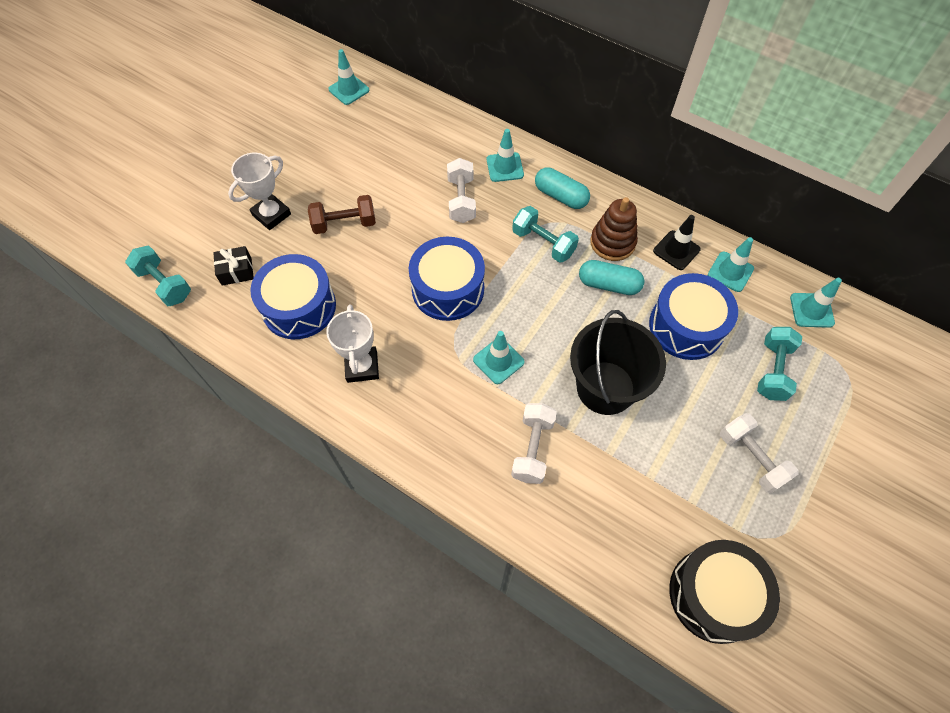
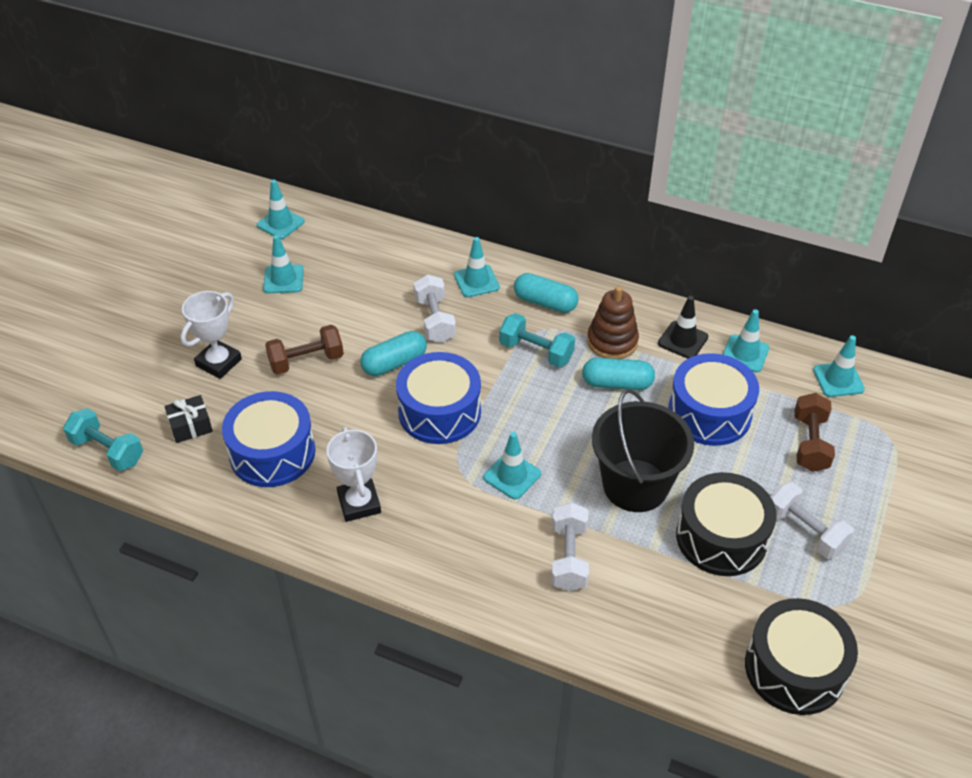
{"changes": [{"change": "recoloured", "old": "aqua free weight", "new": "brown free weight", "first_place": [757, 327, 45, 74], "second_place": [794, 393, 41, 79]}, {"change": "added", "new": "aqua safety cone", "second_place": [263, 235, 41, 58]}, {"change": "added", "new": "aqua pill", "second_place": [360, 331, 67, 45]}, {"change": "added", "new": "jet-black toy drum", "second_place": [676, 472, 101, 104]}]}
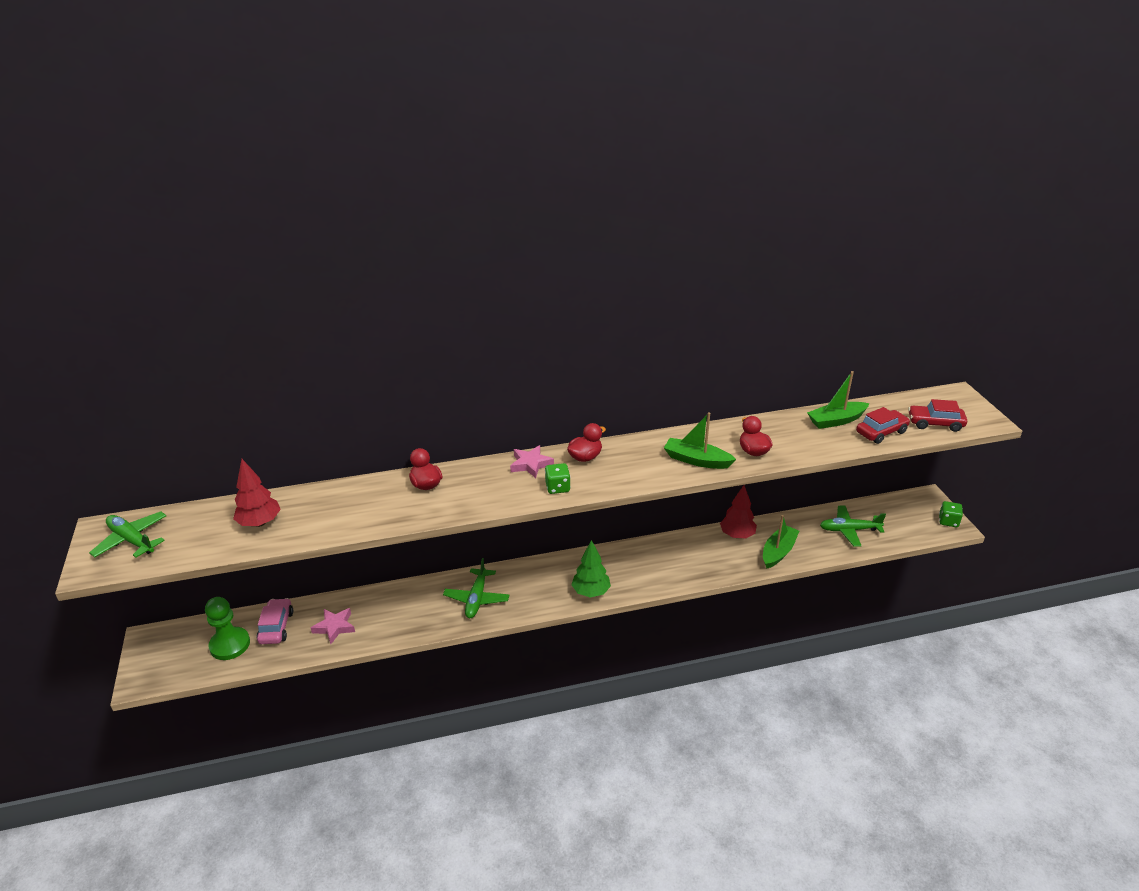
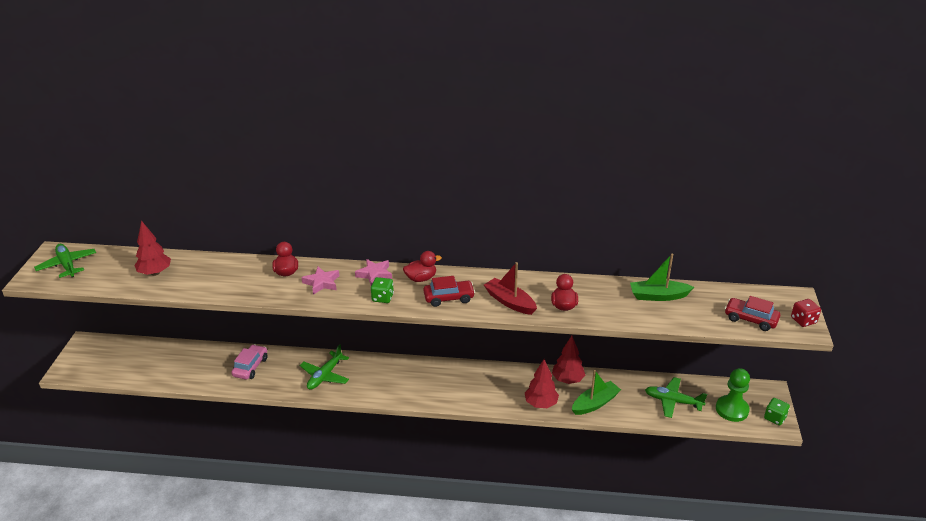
{"changes": [{"change": "moved", "old": "emerald game pawn", "first_place": [205, 597, 45, 63], "second_place": [716, 368, 34, 54]}, {"change": "moved", "old": "rose-pink toy car", "first_place": [257, 598, 36, 46], "second_place": [231, 344, 37, 36]}, {"change": "moved", "old": "rose-pink five-pointed star", "first_place": [311, 608, 44, 36], "second_place": [301, 267, 38, 28]}, {"change": "removed", "old": "emerald tree", "first_place": [571, 540, 40, 57]}, {"change": "recoloured", "old": "emerald sailboat", "new": "scarlet sailboat", "first_place": [664, 412, 72, 57], "second_place": [484, 262, 53, 53]}, {"change": "moved", "old": "scarlet toy car", "first_place": [856, 407, 54, 37], "second_place": [423, 276, 52, 31]}, {"change": "added", "new": "scarlet tree", "second_place": [525, 359, 34, 49]}, {"change": "added", "new": "scarlet game die", "second_place": [791, 299, 30, 28]}]}
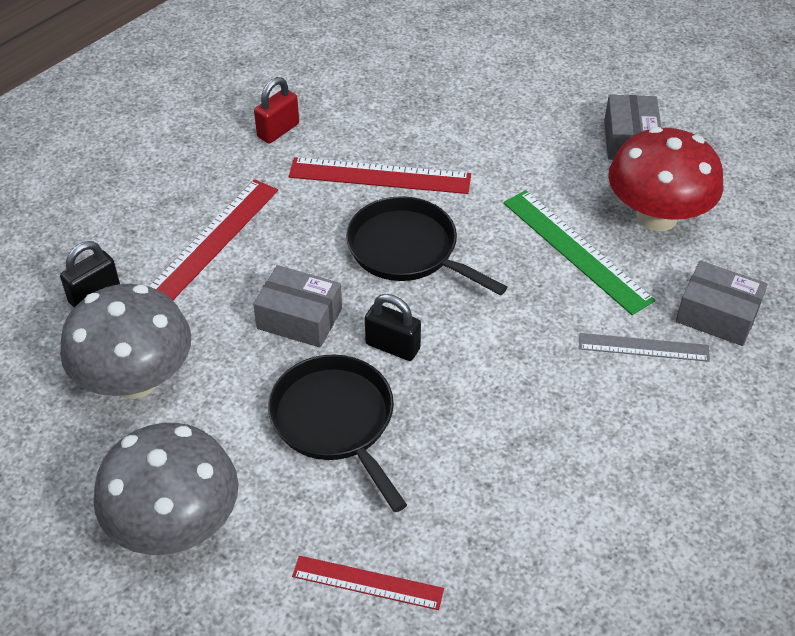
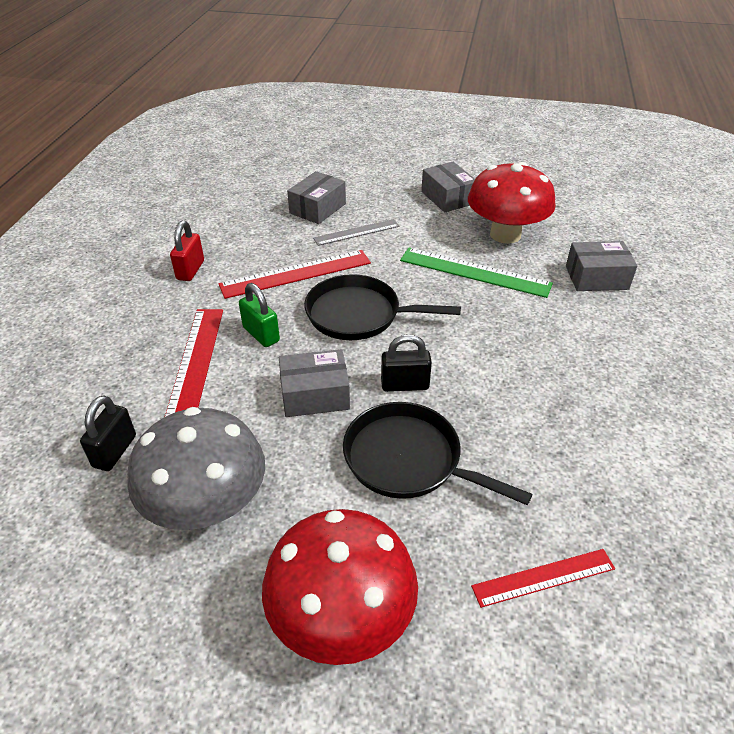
{"changes": [{"change": "recoloured", "old": "ash-grey fungus", "new": "scarlet fungus", "first_place": [94, 423, 144, 132], "second_place": [262, 509, 156, 156]}, {"change": "moved", "old": "ash-grey straightedge", "first_place": [579, 333, 131, 29], "second_place": [313, 219, 87, 27]}, {"change": "added", "new": "emerald lock", "second_place": [239, 283, 41, 64]}, {"change": "added", "new": "ash-grey box", "second_place": [287, 171, 59, 53]}]}
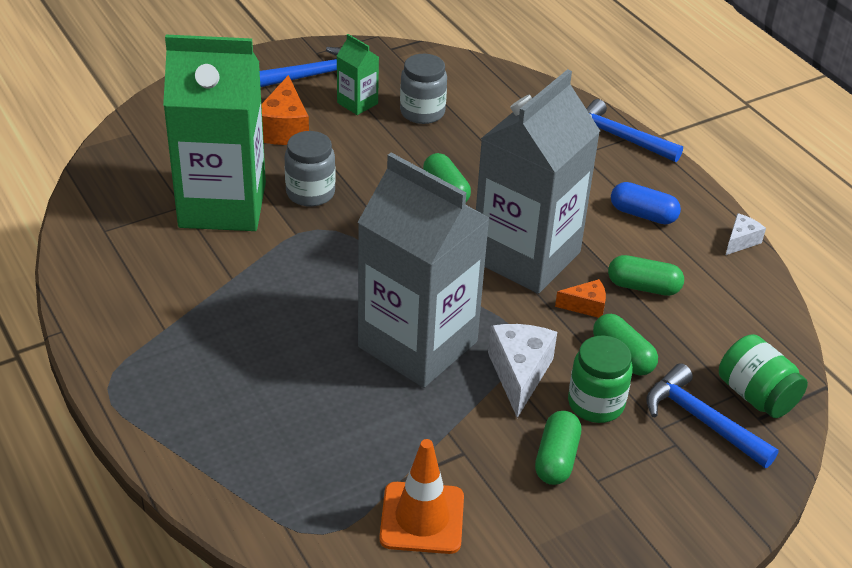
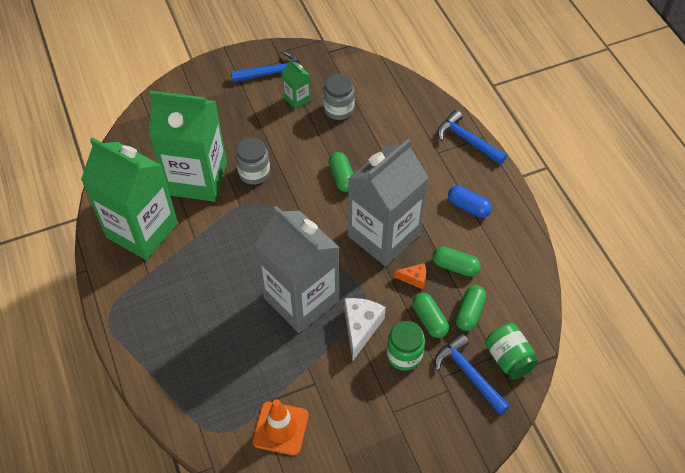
{"changes": [{"change": "removed", "old": "bright orange cheese", "first_place": [261, 75, 48, 70]}, {"change": "moved", "old": "emerald pill", "first_place": [535, 411, 46, 74], "second_place": [455, 285, 31, 46]}, {"change": "removed", "old": "pure white cheese", "first_place": [726, 213, 40, 42]}, {"change": "added", "new": "emerald milk carton", "second_place": [81, 138, 97, 122]}]}
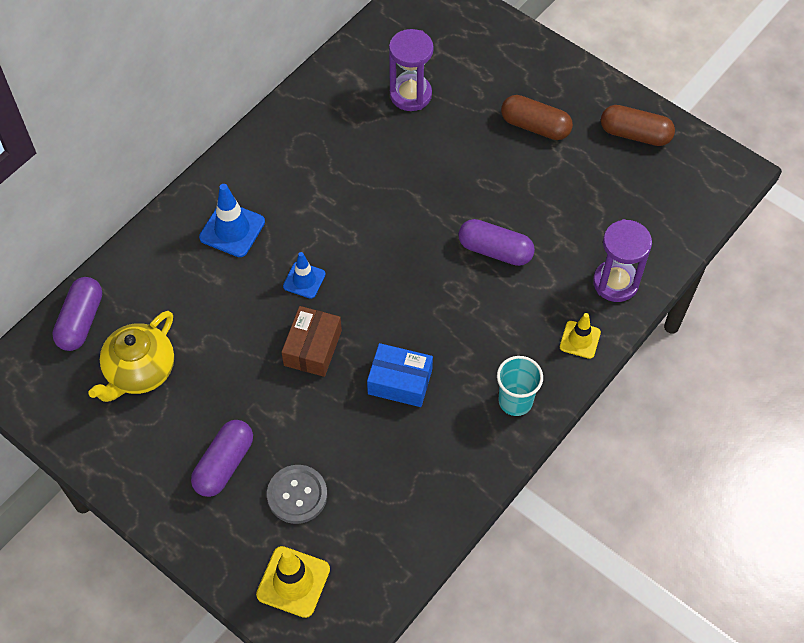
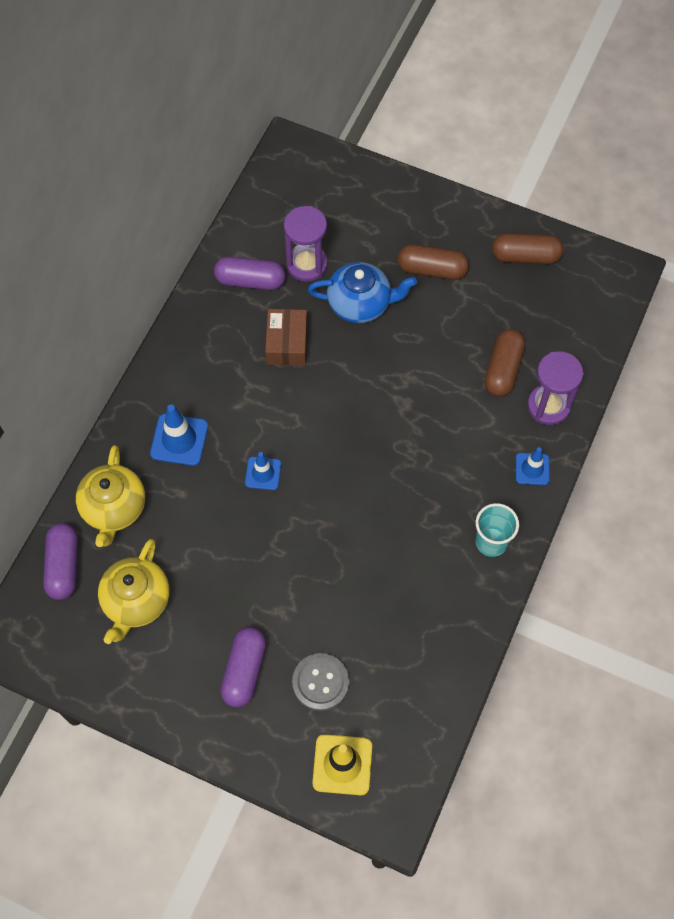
{"changes": [{"change": "moved", "old": "brown box", "first_place": [281, 306, 61, 71], "second_place": [265, 309, 43, 57]}, {"change": "removed", "old": "royal blue box", "first_place": [367, 343, 66, 64]}, {"change": "moved", "old": "purple pill", "first_place": [458, 219, 77, 47], "second_place": [214, 257, 71, 33]}, {"change": "recoloured", "old": "yellow safety cone", "new": "royal blue safety cone", "first_place": [560, 313, 41, 46], "second_place": [516, 447, 34, 38]}, {"change": "added", "new": "yellow china teapot", "second_place": [76, 445, 69, 102]}, {"change": "added", "new": "royal blue china teapot", "second_place": [308, 262, 109, 61]}, {"change": "added", "new": "brown pill", "second_place": [485, 329, 40, 68]}]}
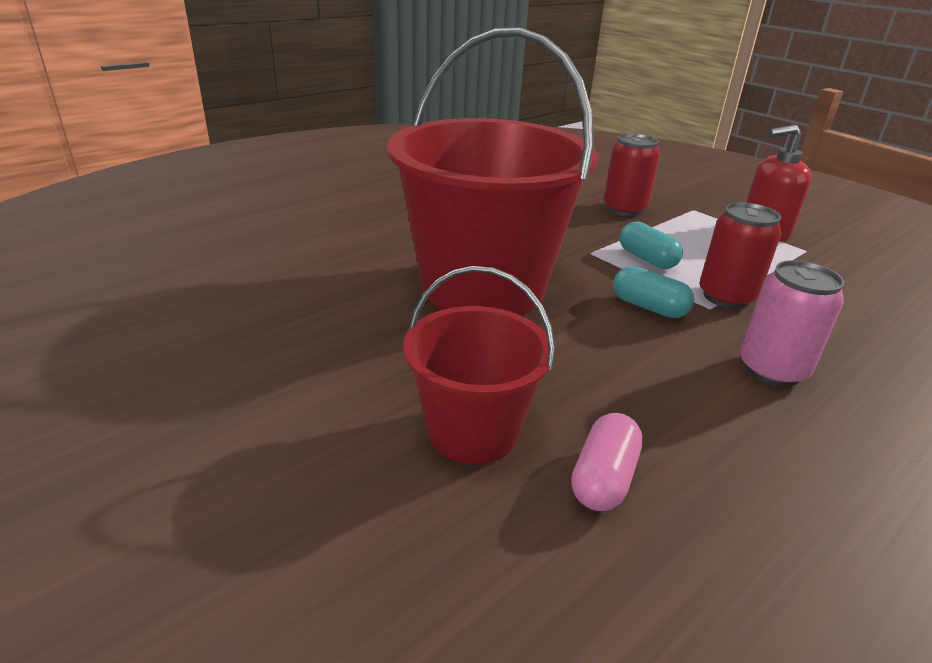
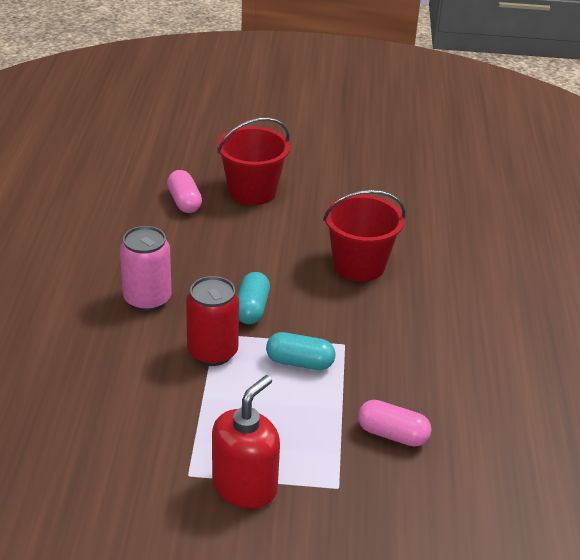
{"changes": [{"change": "resized", "old": "scarlet sand bucket", "first_place": [387, 27, 211, 288], "second_place": [323, 190, 83, 92], "factor": 0.53}, {"change": "replaced", "old": "scarlet soda can", "new": "rose-pink pill", "first_place": [604, 133, 56, 83], "second_place": [358, 400, 73, 47]}, {"change": "turned", "old": "aqua pill", "first_place": [613, 266, 81, 52], "second_place": [238, 272, 32, 52], "degrees": -75}]}
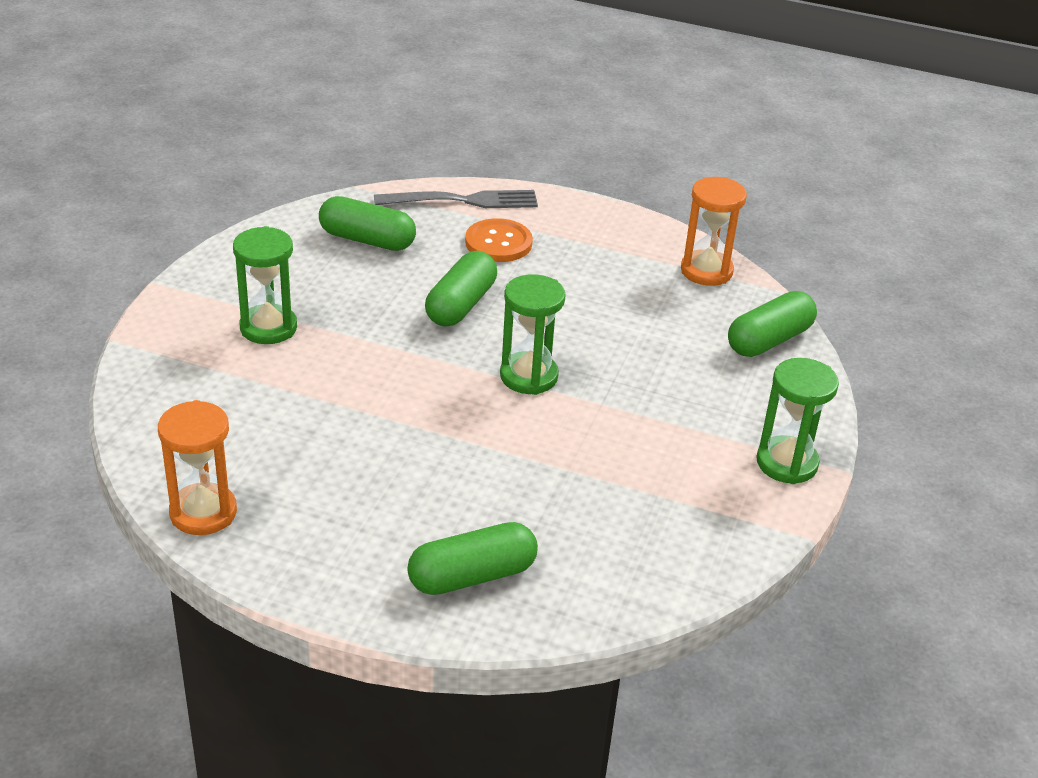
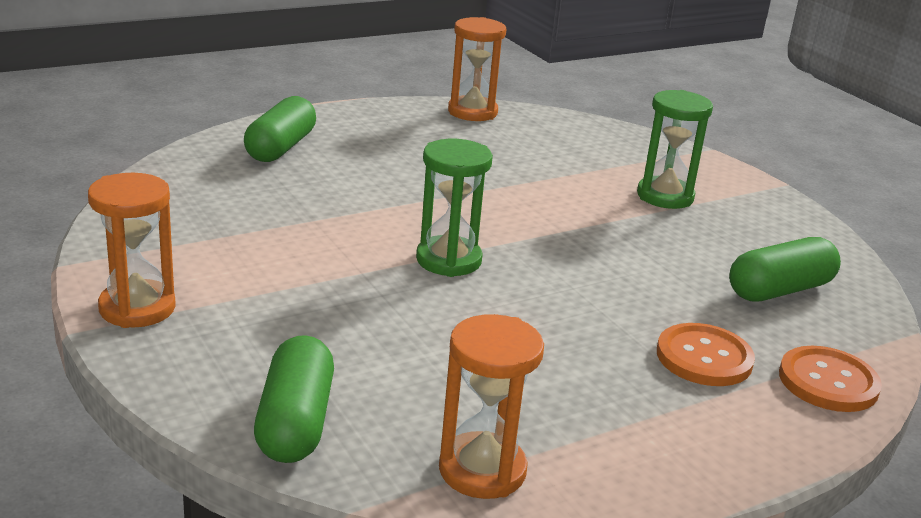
{"changes": [{"change": "replaced", "old": "ash-grey dinner fork", "new": "bright orange sewing button", "first_place": [374, 190, 164, 18], "second_place": [779, 346, 103, 66]}, {"change": "removed", "old": "emerald pill", "first_place": [425, 251, 72, 76]}, {"change": "recoloured", "old": "emerald sand timer", "new": "bright orange sand timer", "first_place": [756, 358, 83, 126], "second_place": [88, 173, 88, 155]}]}
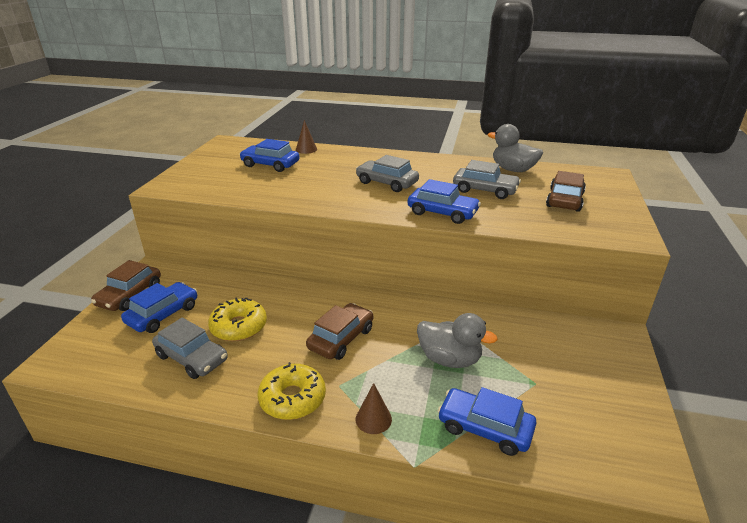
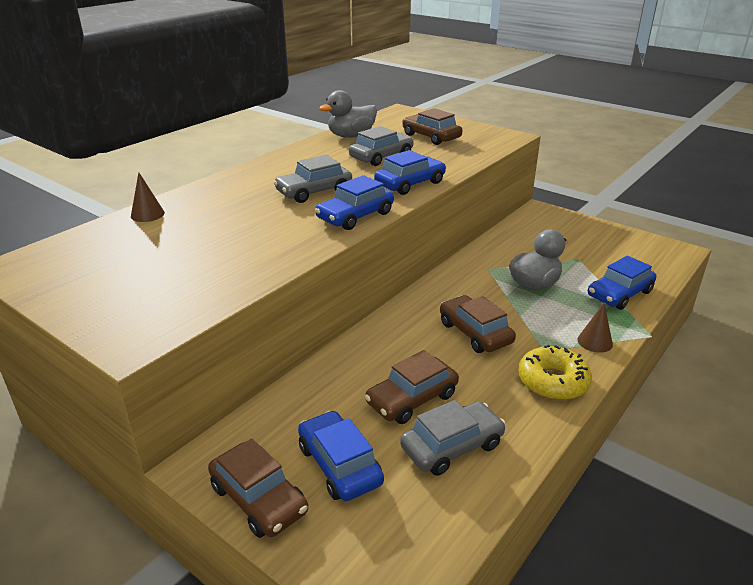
{"changes": [{"change": "replaced", "old": "yellow donut", "new": "brown toy car", "first_place": [208, 297, 59, 44], "second_place": [365, 350, 94, 74]}, {"change": "moved", "old": "royal blue toy car", "first_place": [240, 139, 59, 33], "second_place": [315, 175, 79, 55]}]}
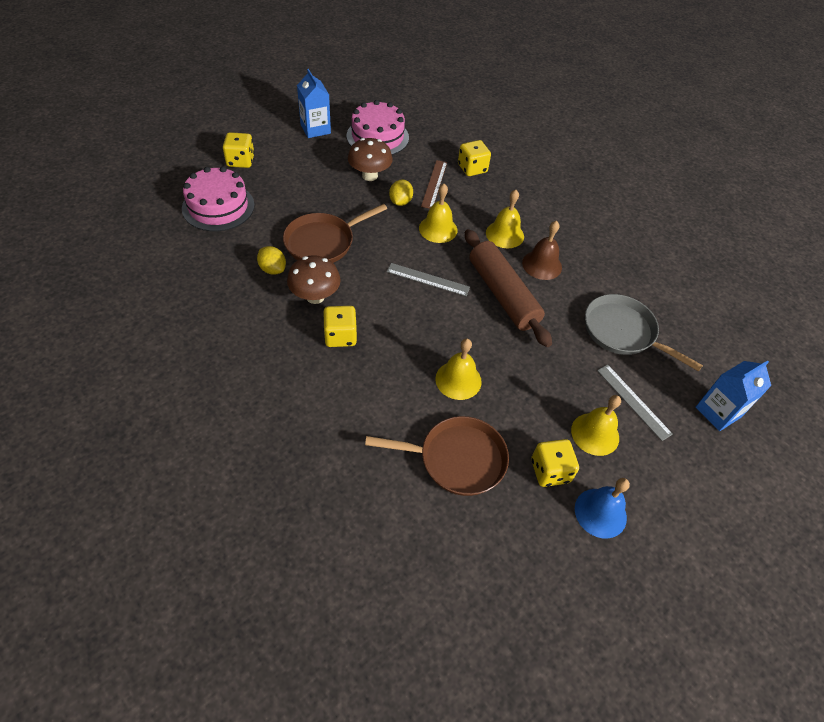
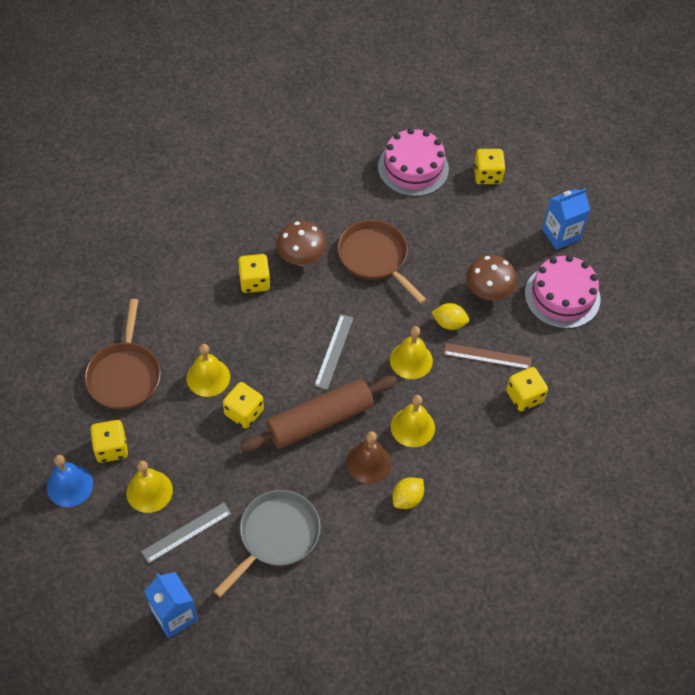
{"changes": [{"change": "moved", "old": "yellow citrus fruit", "first_place": [257, 246, 29, 29], "second_place": [392, 477, 32, 32]}, {"change": "added", "new": "yellow game die", "second_place": [223, 382, 41, 46]}]}
